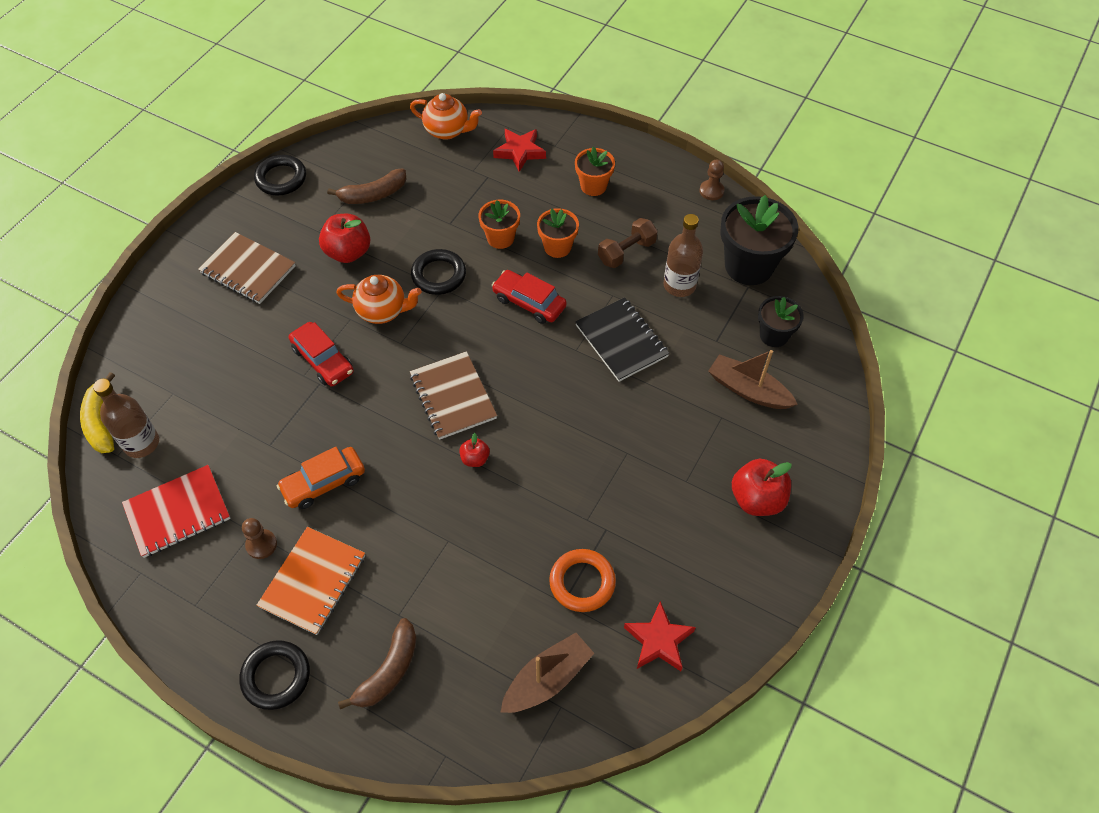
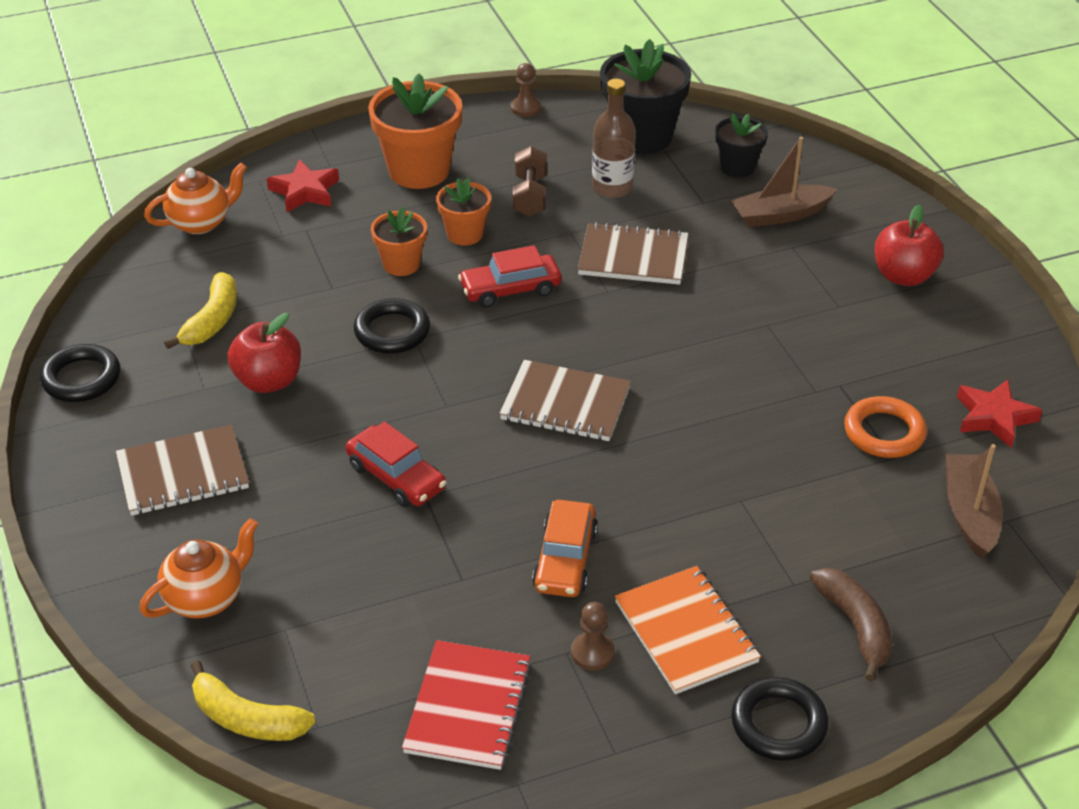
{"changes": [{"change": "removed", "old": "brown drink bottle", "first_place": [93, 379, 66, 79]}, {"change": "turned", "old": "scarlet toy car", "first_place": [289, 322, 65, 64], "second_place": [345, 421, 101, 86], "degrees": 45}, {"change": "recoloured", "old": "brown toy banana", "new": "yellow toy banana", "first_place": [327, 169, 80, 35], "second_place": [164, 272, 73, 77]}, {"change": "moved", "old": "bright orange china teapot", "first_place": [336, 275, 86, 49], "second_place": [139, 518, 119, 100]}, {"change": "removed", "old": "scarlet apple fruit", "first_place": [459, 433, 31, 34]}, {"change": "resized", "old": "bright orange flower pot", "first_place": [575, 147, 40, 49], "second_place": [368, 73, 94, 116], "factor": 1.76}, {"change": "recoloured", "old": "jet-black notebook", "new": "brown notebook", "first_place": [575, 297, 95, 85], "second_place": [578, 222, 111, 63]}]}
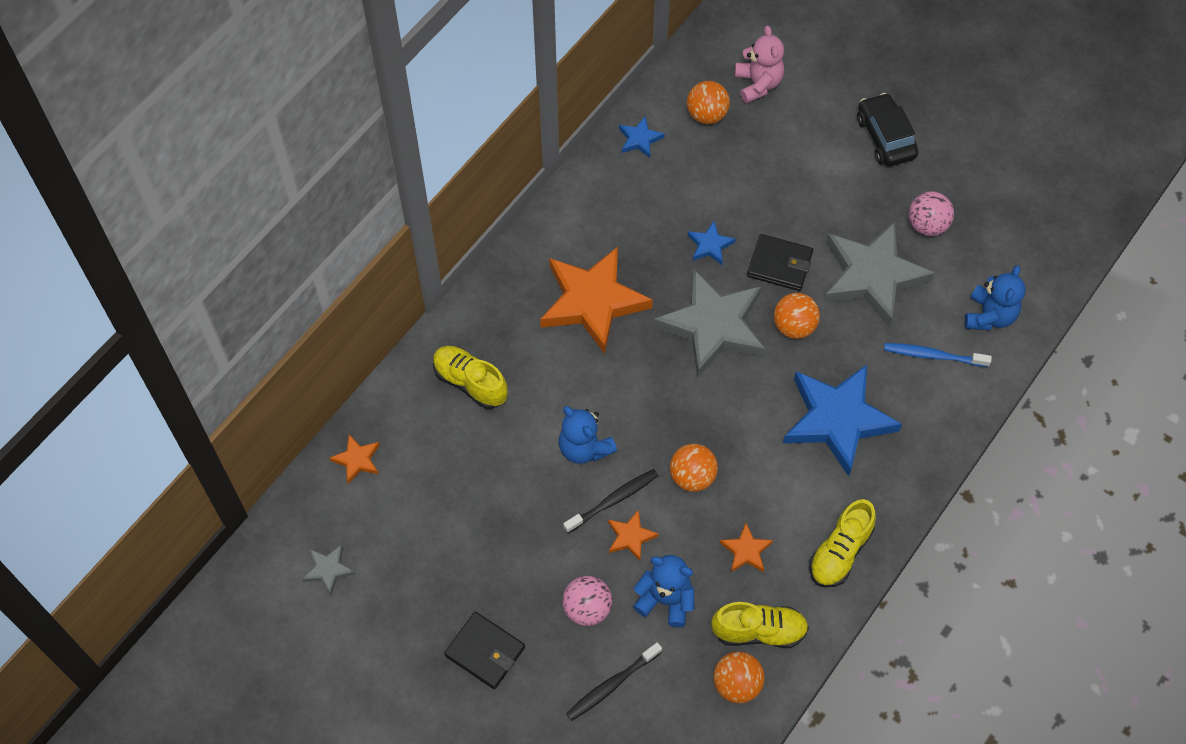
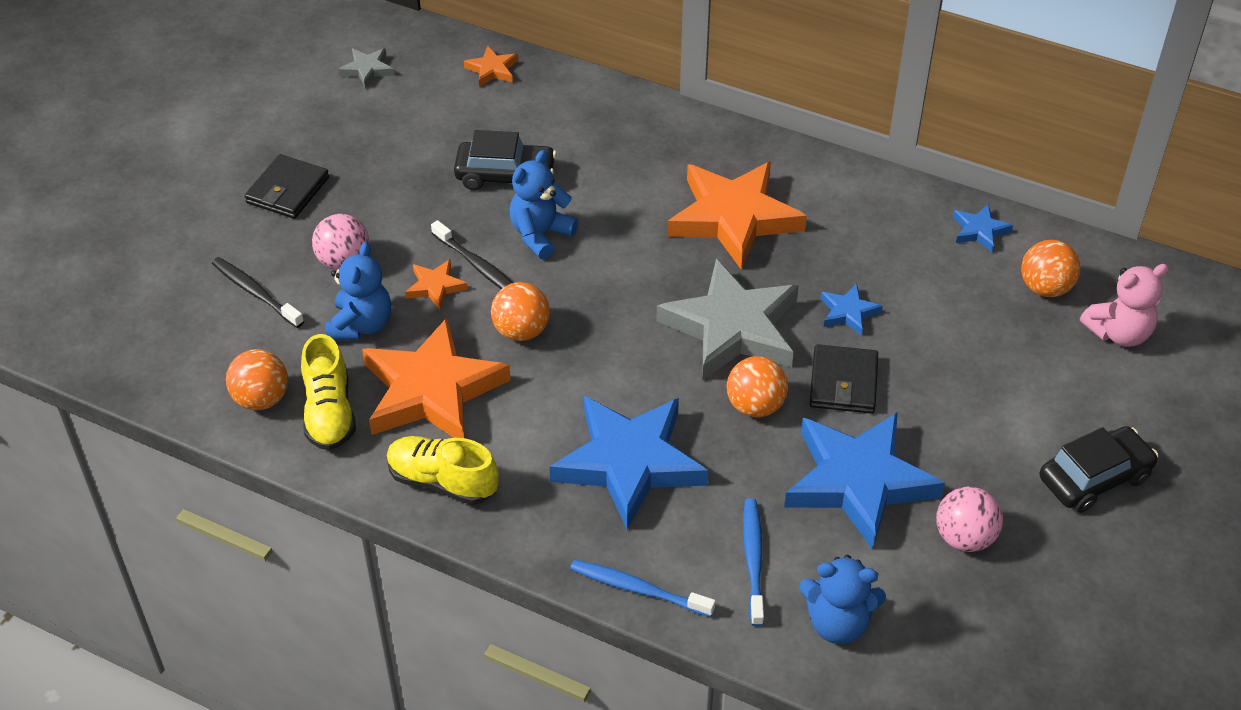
{"changes": [{"change": "removed", "old": "yellow sneaker", "first_place": [433, 346, 75, 63]}, {"change": "resized", "old": "bright orange five-pointed star", "first_place": [720, 523, 53, 49], "second_place": [362, 318, 149, 120], "factor": 2.31}, {"change": "recoloured", "old": "ash-grey five-pointed star", "new": "royal blue five-pointed star", "first_place": [823, 221, 112, 106], "second_place": [784, 412, 161, 138]}, {"change": "added", "new": "jet-black toy car", "second_place": [454, 130, 102, 60]}, {"change": "added", "new": "royal blue tooth brush", "second_place": [570, 560, 146, 57]}]}
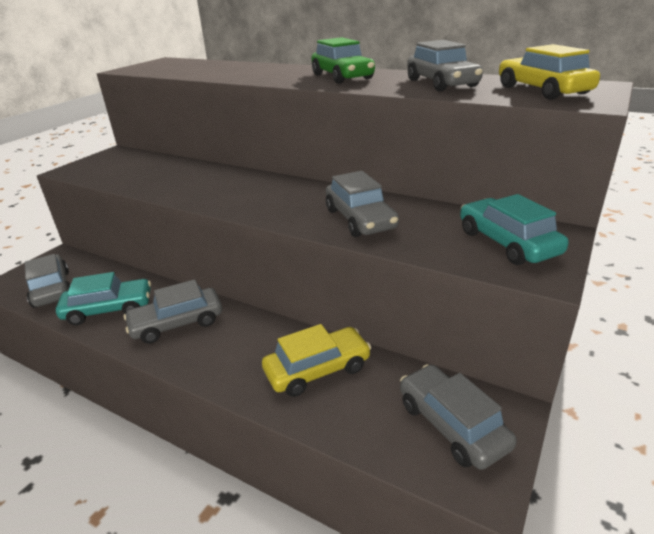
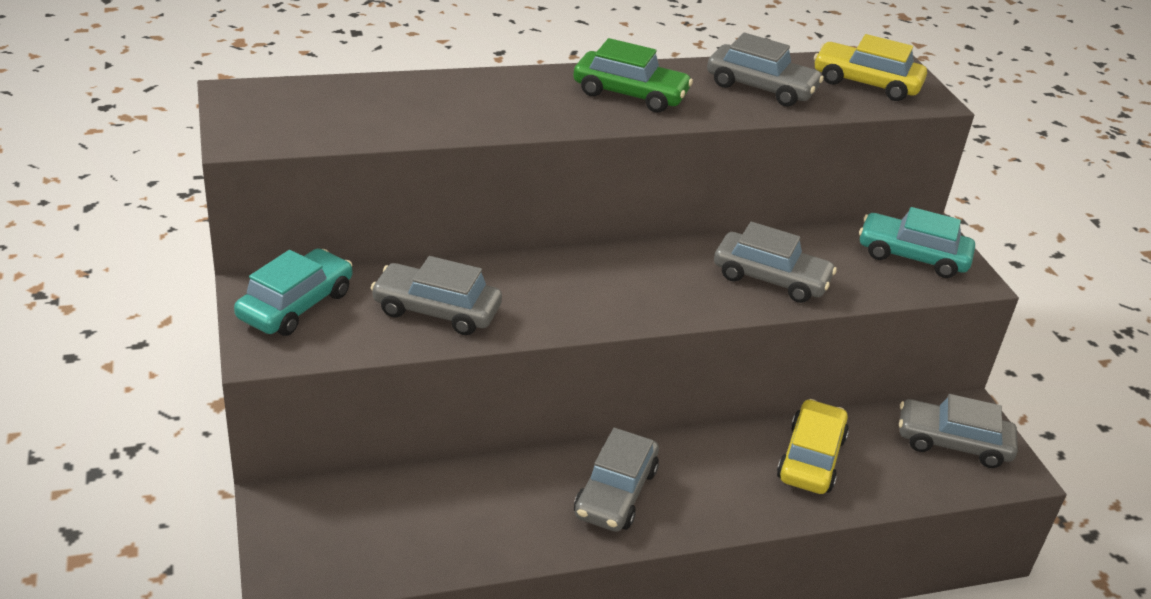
{"changes": [{"change": "moved", "old": "ash-grey toy car", "first_place": [24, 254, 47, 54], "second_place": [371, 256, 131, 79]}, {"change": "moved", "old": "aqua toy car", "first_place": [56, 272, 95, 53], "second_place": [234, 248, 119, 88]}]}
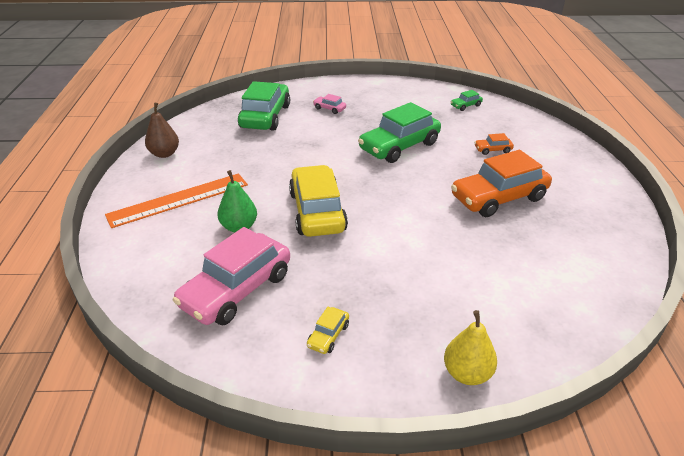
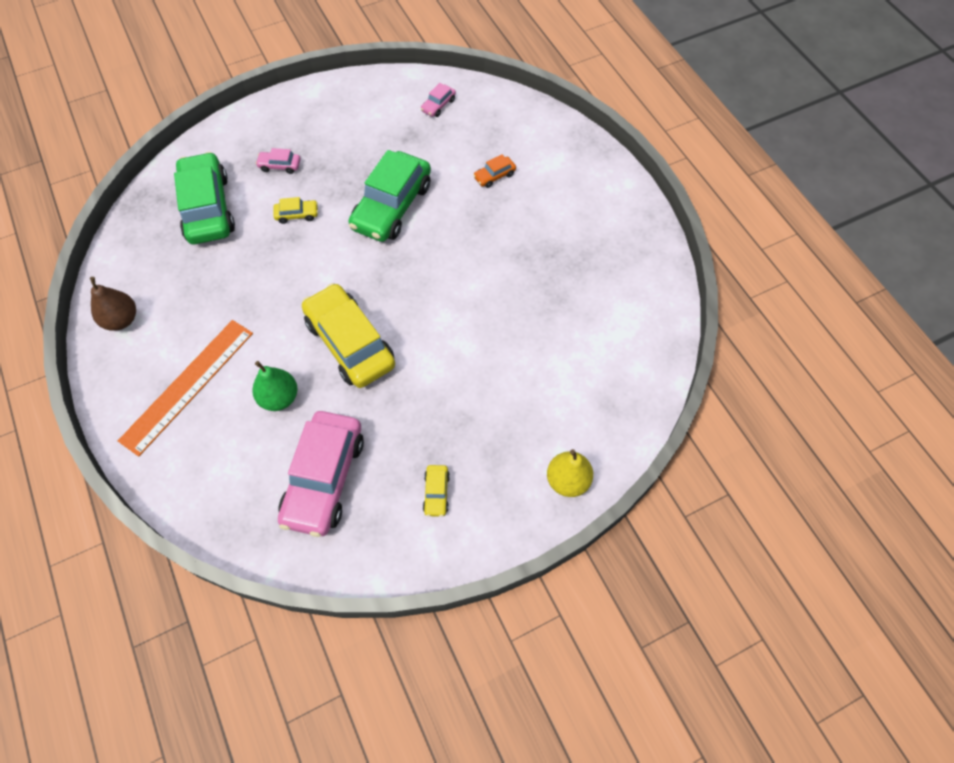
{"changes": [{"change": "recoloured", "old": "emerald toy car", "new": "rose-pink toy car", "first_place": [451, 90, 32, 21], "second_place": [421, 83, 35, 34]}, {"change": "removed", "old": "bright orange toy car", "first_place": [451, 150, 101, 67]}, {"change": "added", "new": "yellow toy car", "second_place": [273, 197, 45, 27]}]}
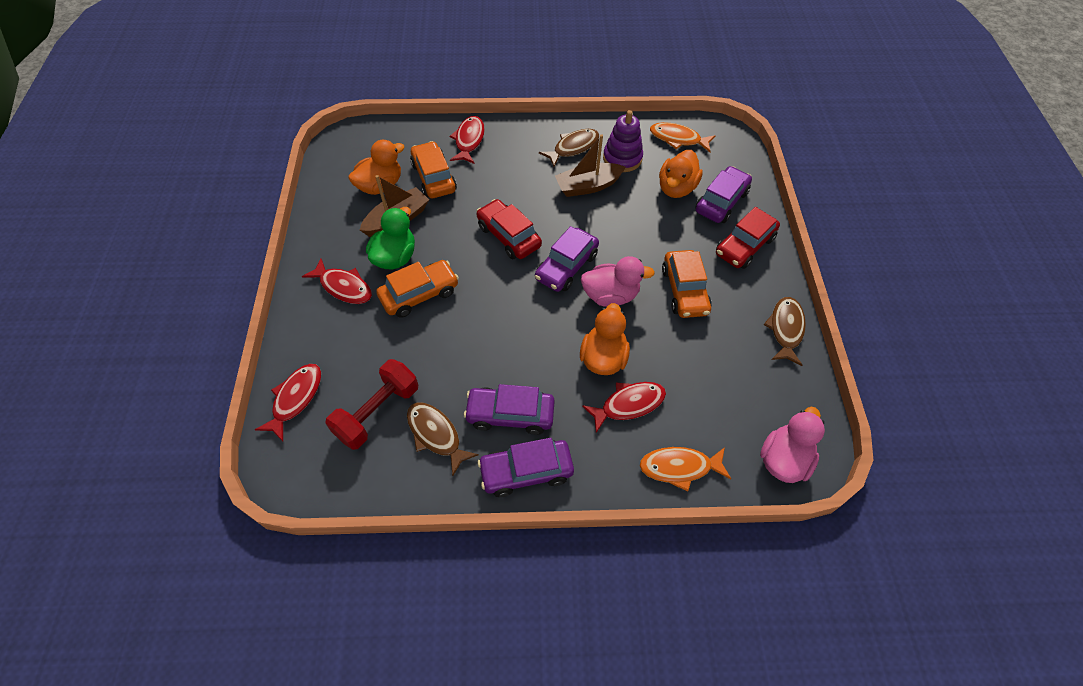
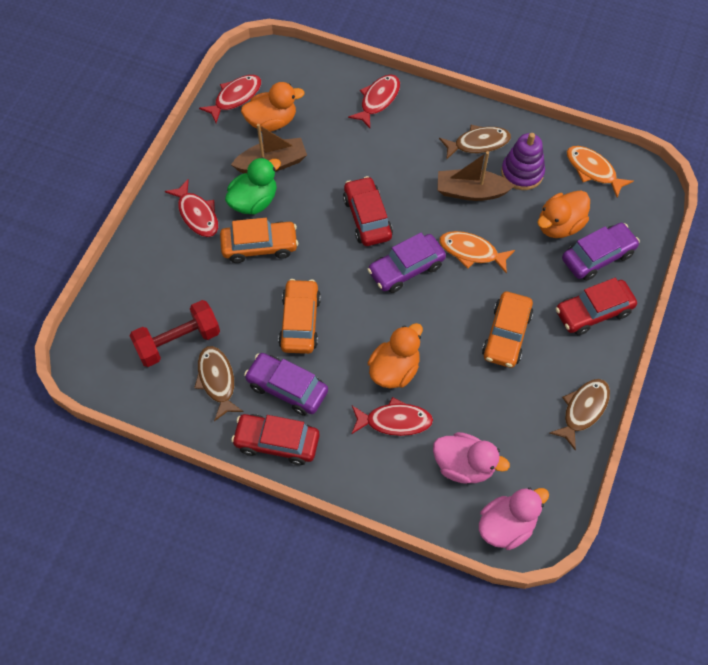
{"changes": [{"change": "moved", "old": "scarlet fish", "first_place": [255, 364, 66, 77], "second_place": [199, 75, 62, 48]}, {"change": "moved", "old": "bright orange toy car", "first_place": [410, 141, 47, 57], "second_place": [278, 279, 43, 75]}, {"change": "recoloured", "old": "purple toy car", "new": "scarlet toy car", "first_place": [478, 438, 96, 59], "second_place": [231, 414, 89, 51]}, {"change": "moved", "old": "rose-pink rubber duck", "first_place": [581, 256, 74, 51], "second_place": [433, 432, 77, 52]}, {"change": "moved", "old": "bright orange fish", "first_place": [640, 447, 91, 44], "second_place": [439, 231, 76, 42]}]}
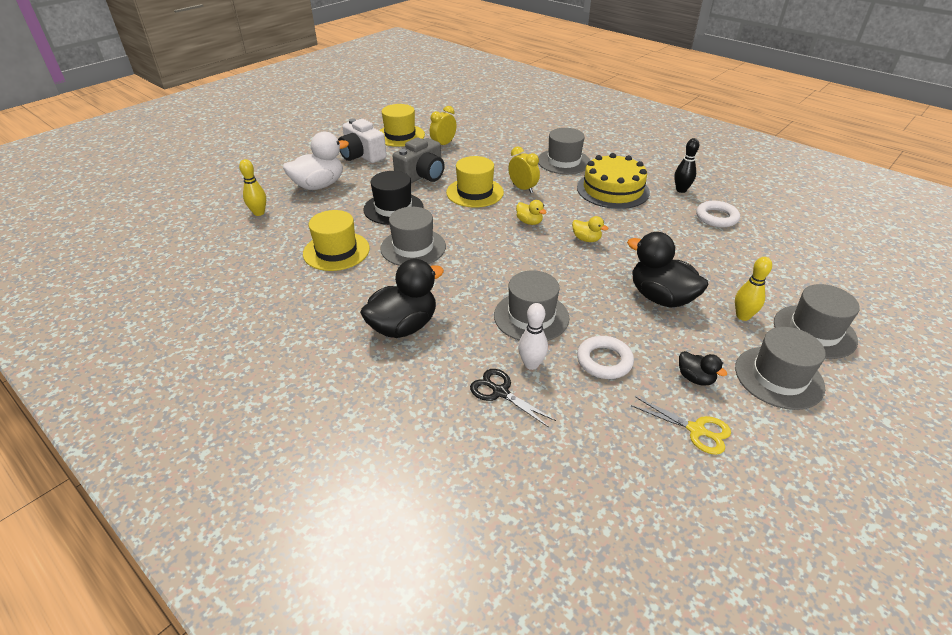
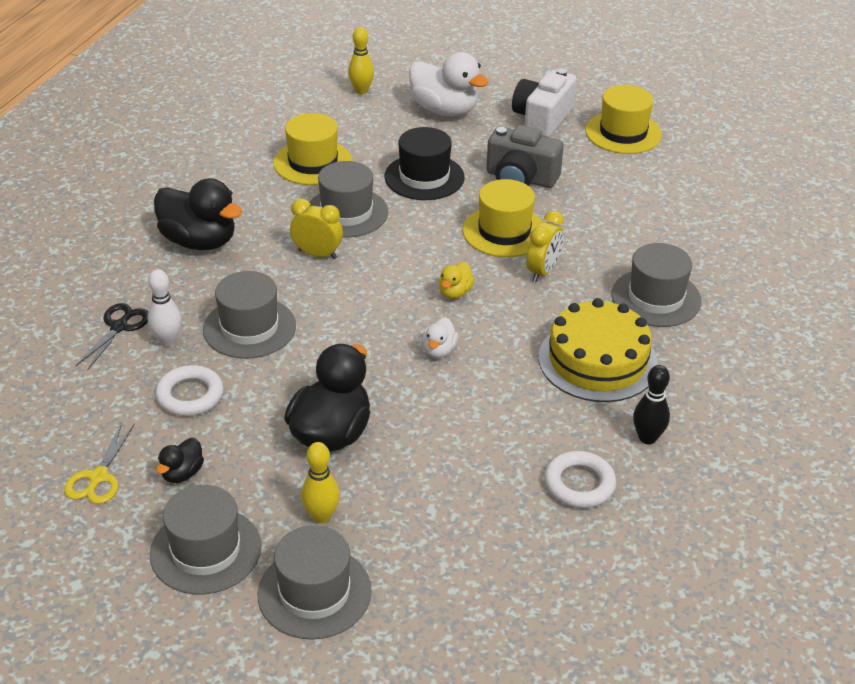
{"changes": [{"change": "moved", "old": "yellow bedside clock", "first_place": [430, 106, 26, 39], "second_place": [290, 198, 53, 61]}, {"change": "recoloured", "old": "yellow rubber duck", "new": "pure white rubber duck", "first_place": [572, 216, 36, 26], "second_place": [422, 317, 36, 41]}]}
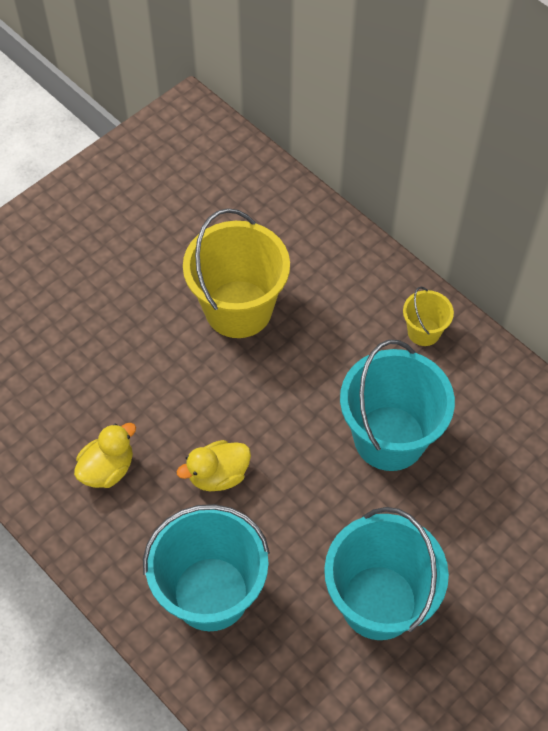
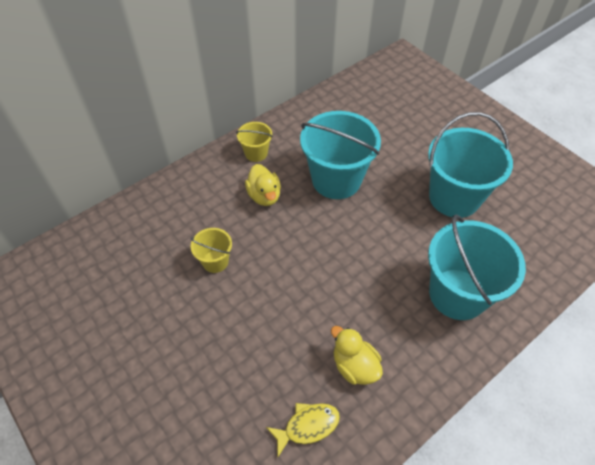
{"changes": [{"change": "moved", "old": "yellow rubber duck", "first_place": [177, 440, 74, 51], "second_place": [245, 164, 36, 42]}, {"change": "resized", "old": "yellow sand bucket", "first_place": [183, 208, 107, 130], "second_place": [191, 228, 41, 45], "factor": 0.48}, {"change": "added", "new": "yellow fish", "second_place": [266, 403, 74, 54]}]}
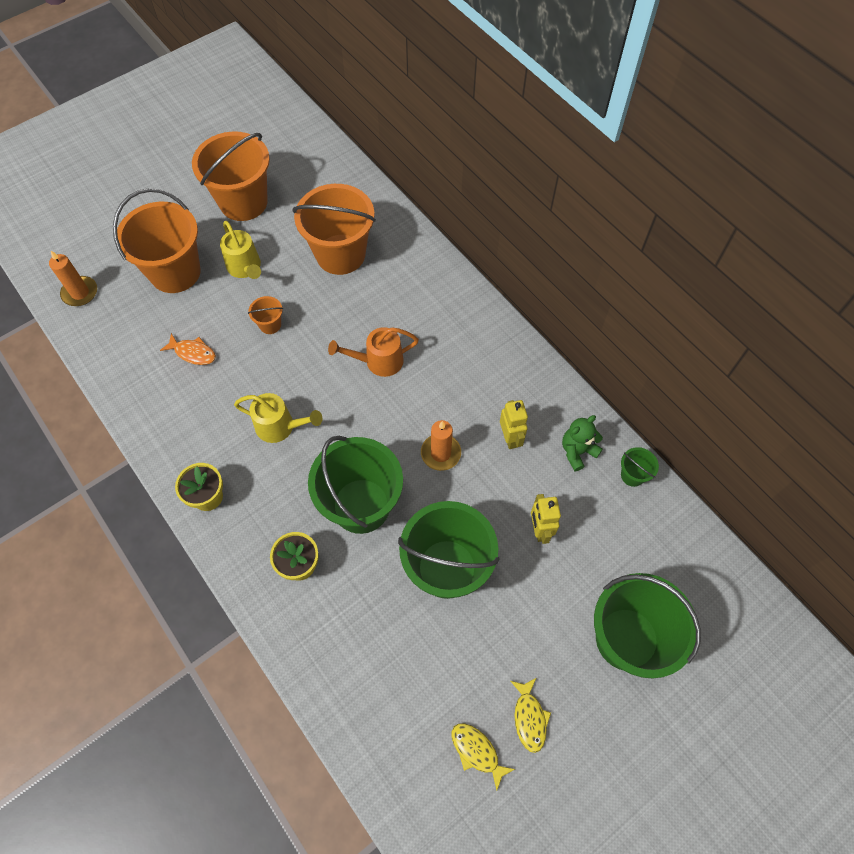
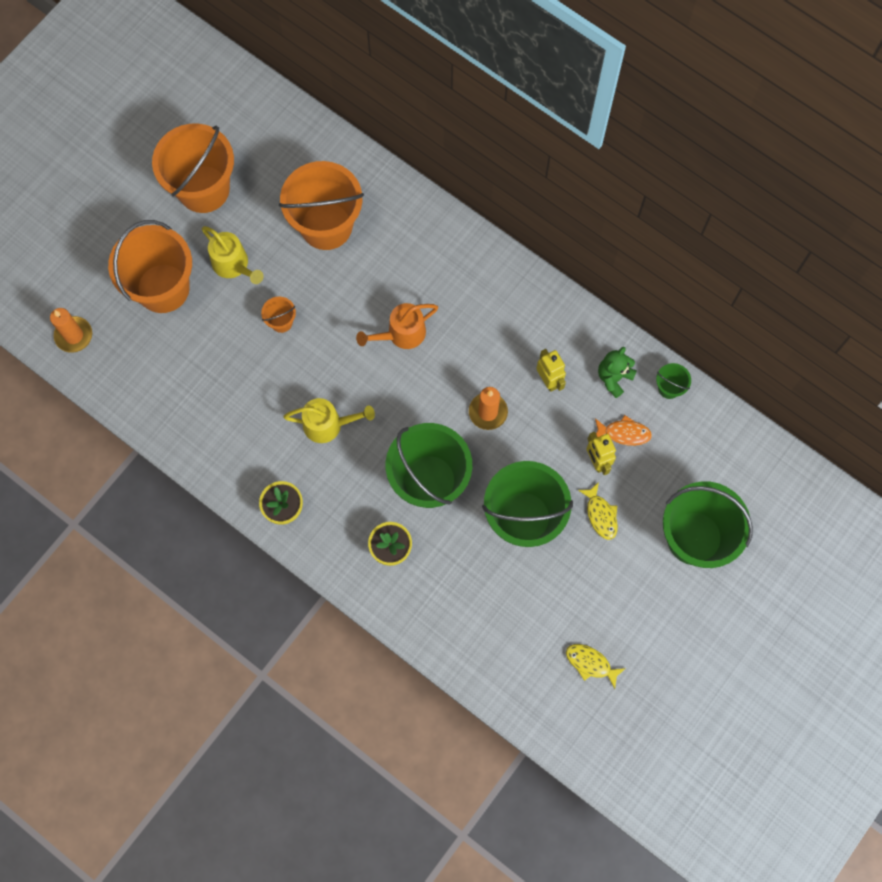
{"changes": [{"change": "moved", "old": "bright orange fish", "first_place": [160, 333, 56, 32], "second_place": [595, 415, 57, 31]}, {"change": "moved", "old": "yellow fish", "first_place": [511, 678, 40, 75], "second_place": [578, 482, 40, 58]}]}
